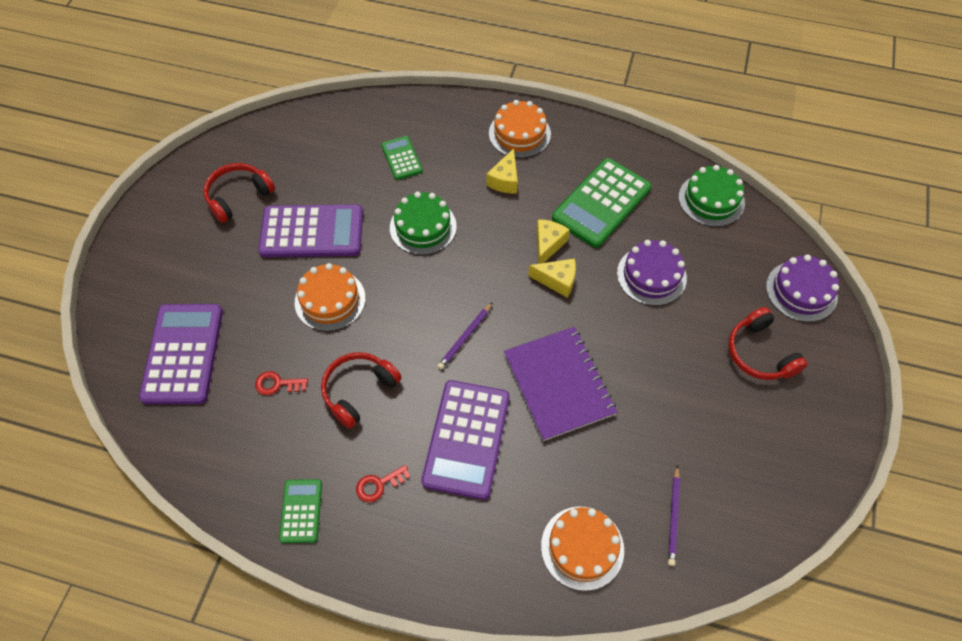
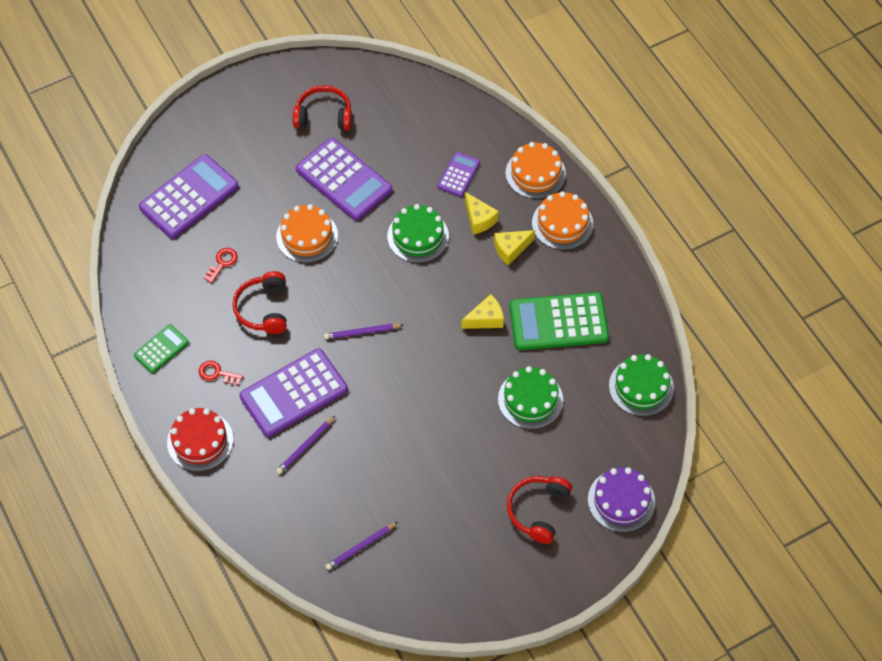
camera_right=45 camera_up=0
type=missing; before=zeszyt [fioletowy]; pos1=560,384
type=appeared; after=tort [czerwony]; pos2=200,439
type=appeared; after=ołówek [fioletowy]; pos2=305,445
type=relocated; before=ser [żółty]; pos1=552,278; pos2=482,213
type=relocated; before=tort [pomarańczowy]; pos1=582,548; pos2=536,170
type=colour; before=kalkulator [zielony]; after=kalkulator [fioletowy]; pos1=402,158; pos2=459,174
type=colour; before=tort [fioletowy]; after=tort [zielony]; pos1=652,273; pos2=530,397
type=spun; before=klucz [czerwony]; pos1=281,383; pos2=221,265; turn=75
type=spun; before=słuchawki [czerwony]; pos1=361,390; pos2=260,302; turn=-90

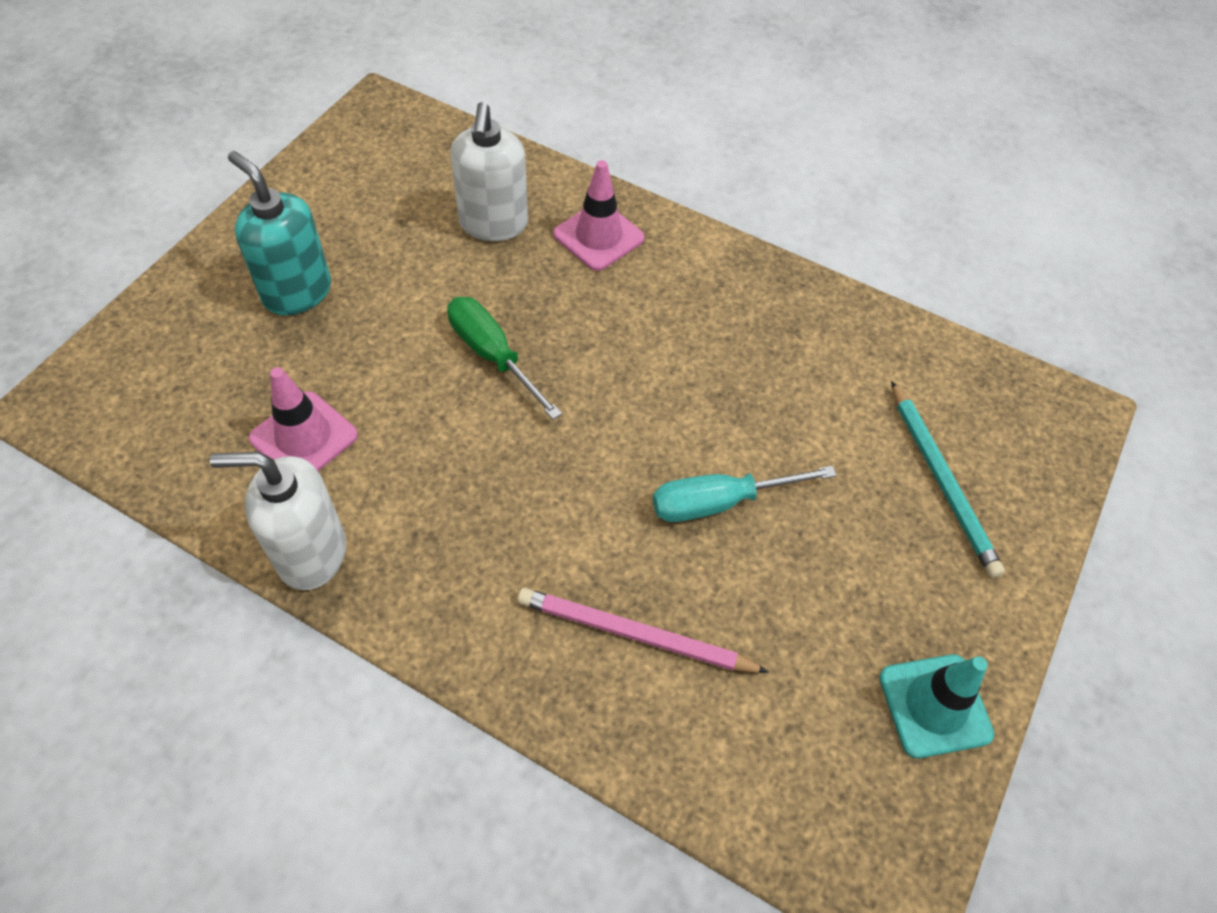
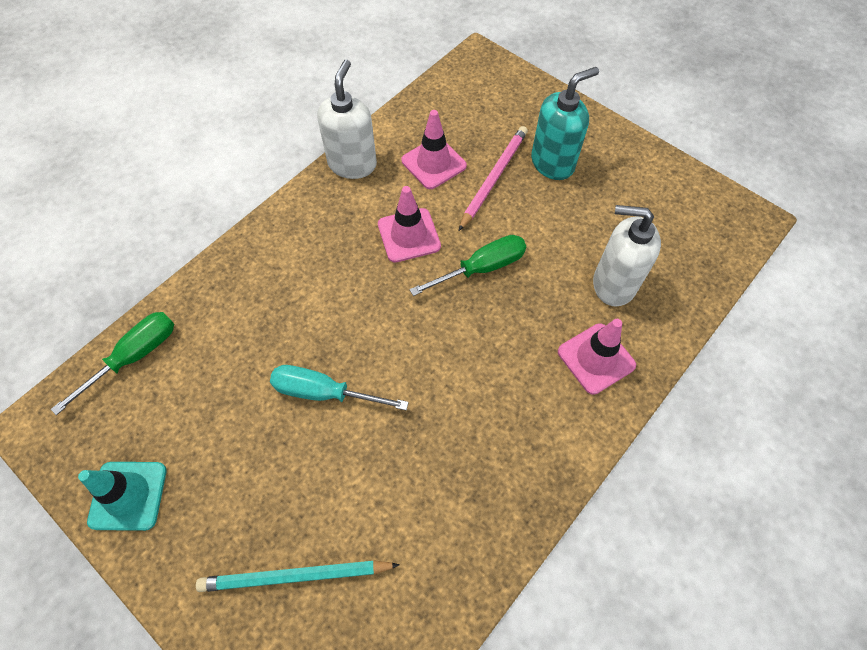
camera_right=105 camera_up=5
type=appeared; after=śrubokręt [zielony]; pos2=112,363
type=appeared; after=pachołek [różowy]; pos2=409,224
type=relocated; before=ołówek [różowy]; pos1=643,630; pos2=493,178
type=spun; before=śrubokręt [turkusowy]; pos1=745,494; pos2=339,388; turn=-75

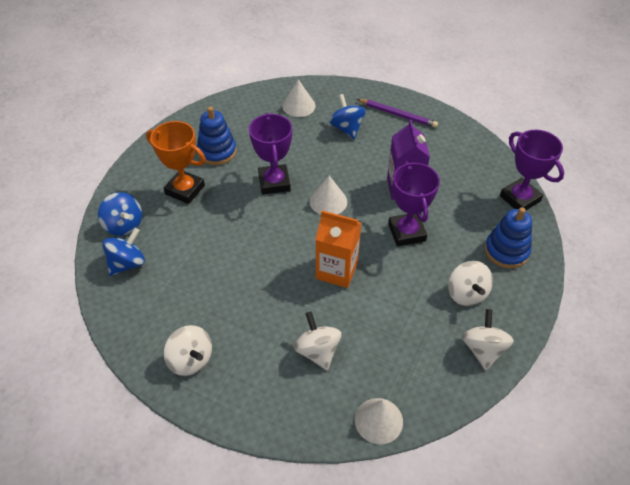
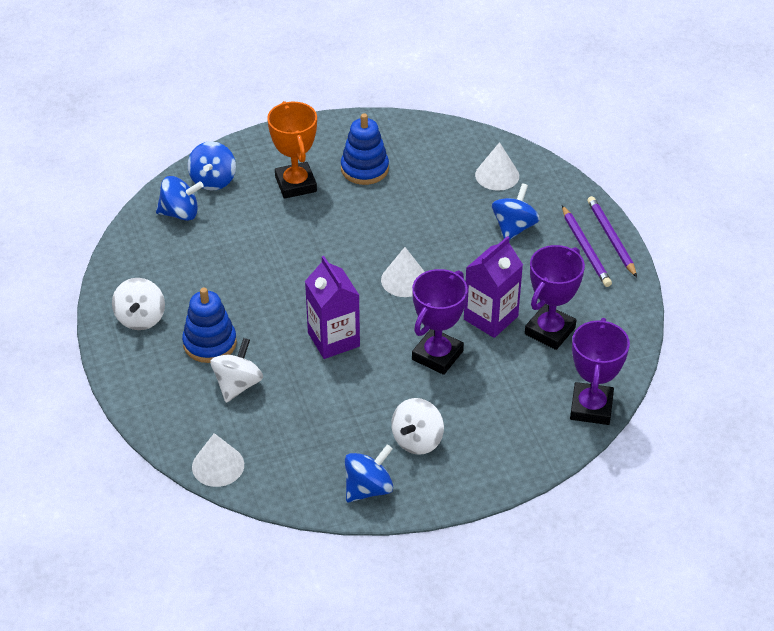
camera_right=45 camera_up=-5
type=appeared; after=ołówek [fioletowy]; pos2=612,236
type=relocated; before=puchar [fioletowy]; pos1=270,153; pos2=555,297
type=relocated; before=zabawka nakładanka [niebieski]; pos1=508,238; pos2=209,325
type=colour; before=karton mleka [pomarańczowy]; after=karton mleka [fioletowy]; pos1=338,249; pos2=332,307
type=colour; before=bączek [biały]; after=bączek [niebieski]; pos1=488,339; pos2=369,473

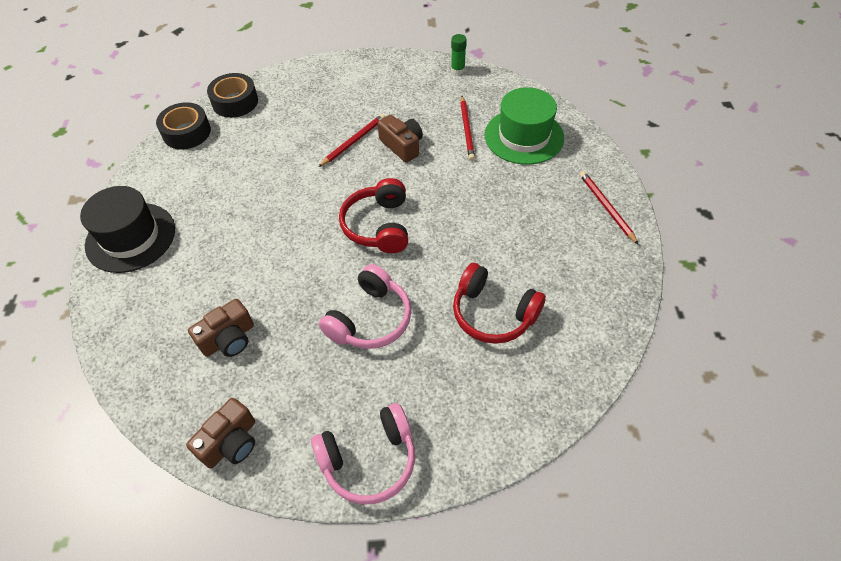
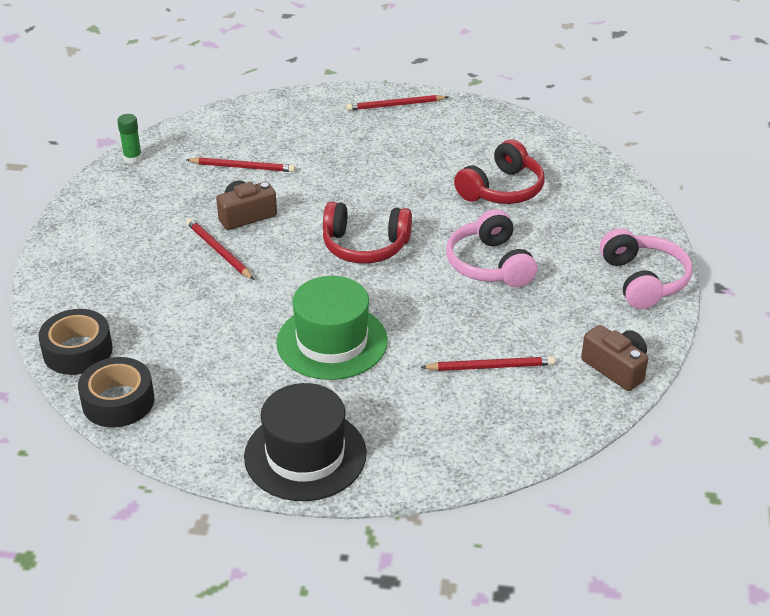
camera_right=-80 camera_up=-15
type=relocated; before=kapelusz [zielony]; pos1=524,126; pos2=332,328
type=exchanged; before=aparat fotograficzny [brązowy]; after=ołówek [czerwony]; pos1=221,328; pos2=488,363
type=spun; before=słuchawki [różowy]; pos1=365,306; pos2=492,248; turn=-150

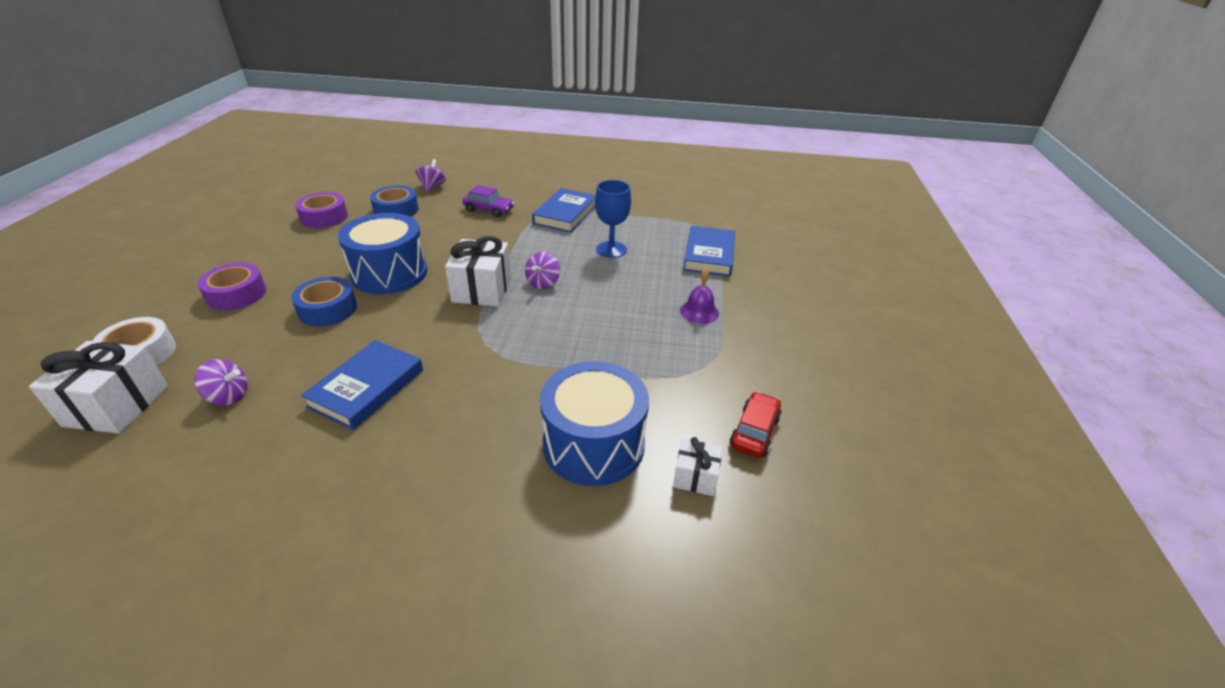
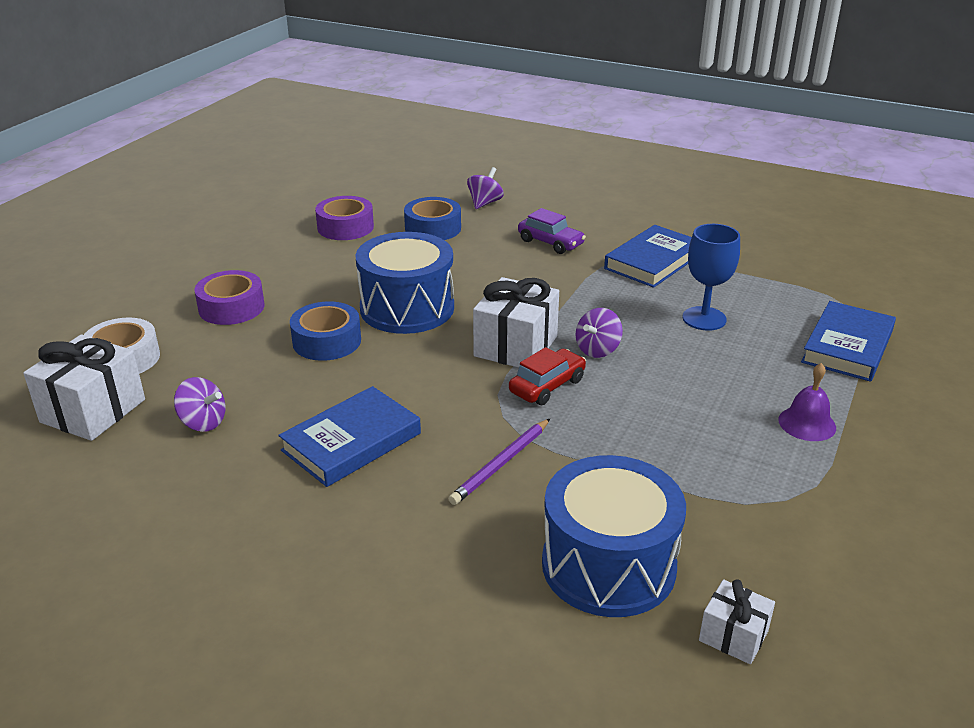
camera_right=20 camera_up=-5
type=appeared; after=ołówek [fioletowy]; pos2=499,462
type=relocated; before=samochód [czerwony]; pos1=755,425; pos2=547,376

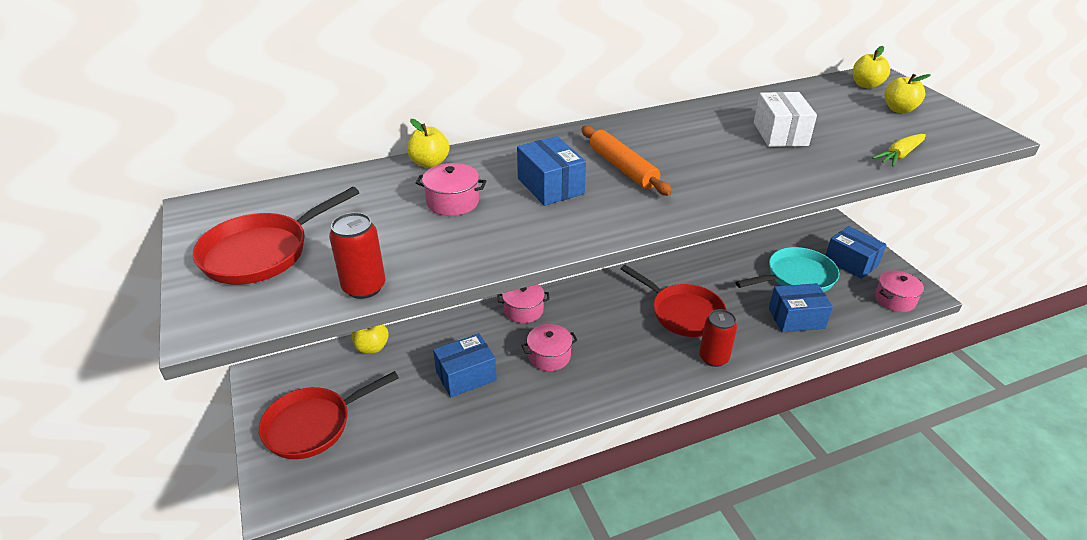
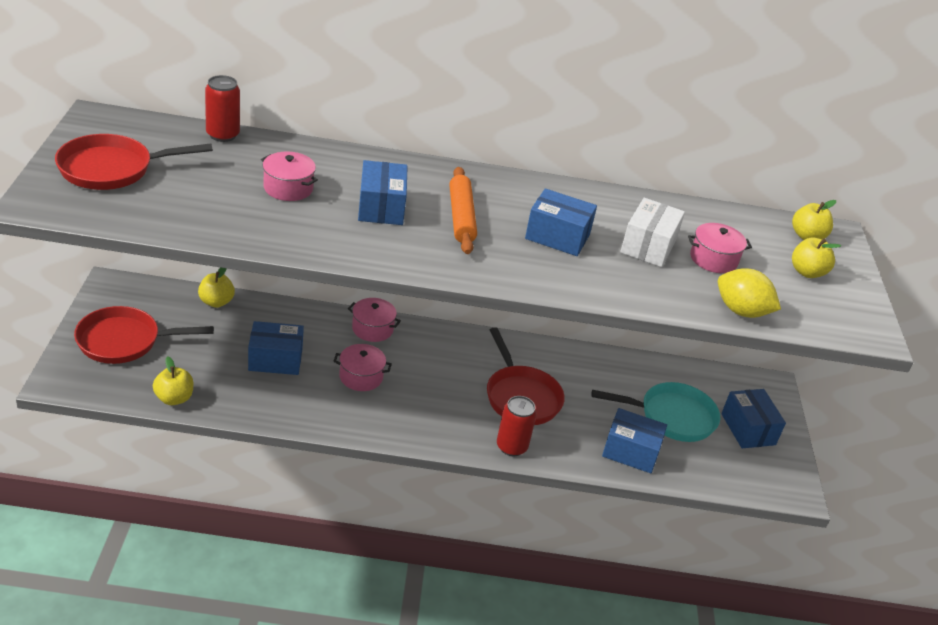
camera_right=20 camera_up=0
type=appeared; after=pudełko [niebieski]; pos2=561,222
type=relocated; before=puszka [czerwony]; pos1=357,255; pos2=222,108
type=relocated; before=jabłko [żółty]; pos1=428,143; pos2=173,380
type=relocated; before=garnek [różowy]; pos1=899,291; pos2=720,248
type=exchanged; before=marchewka [żółty]; after=cytryna [żółty]; pos1=899,150; pos2=749,293

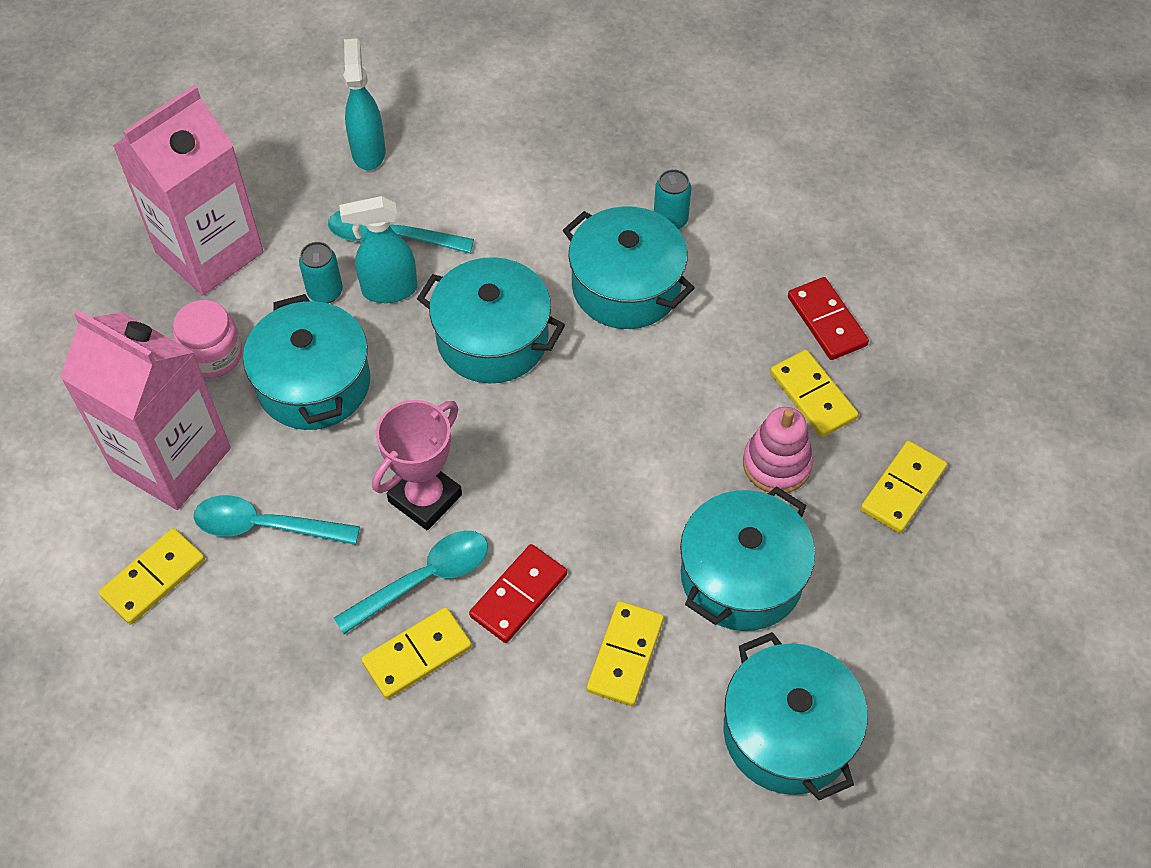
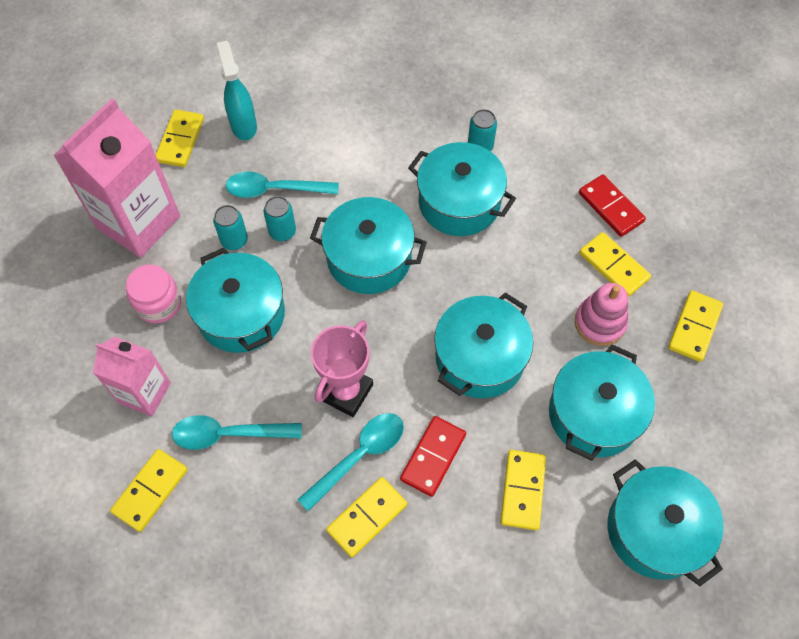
camera_right=-10 camera_up=5
type=appeared; after=kostka domina [żółty]; pos2=180,138
type=appeared; after=garnek [turkusowy]; pos2=483,345
type=exchanged; before=spryskiwacz [turkusowy]; after=puszka [turkusowy]; pos1=378,249; pos2=279,218
type=size; before=karton mleka [różowy]; pos1=145,410; pos2=132,377; scale=0.6

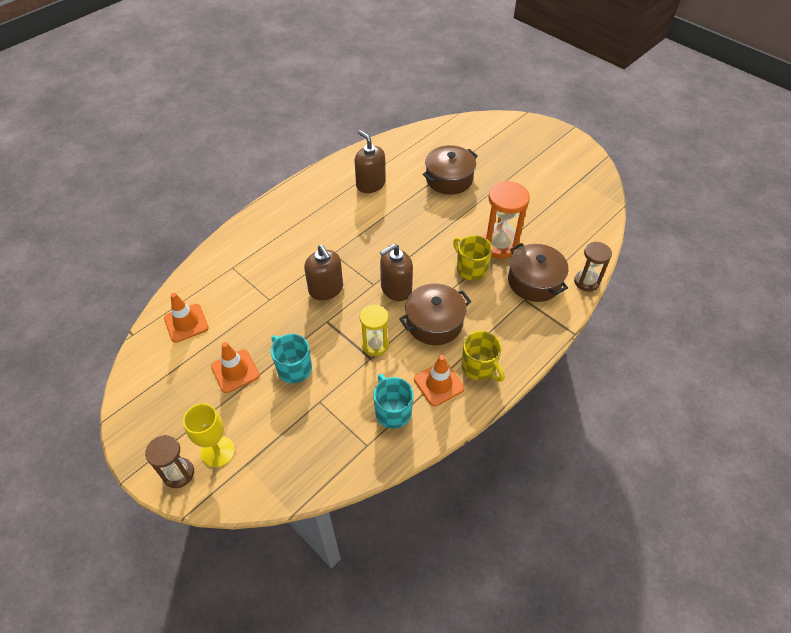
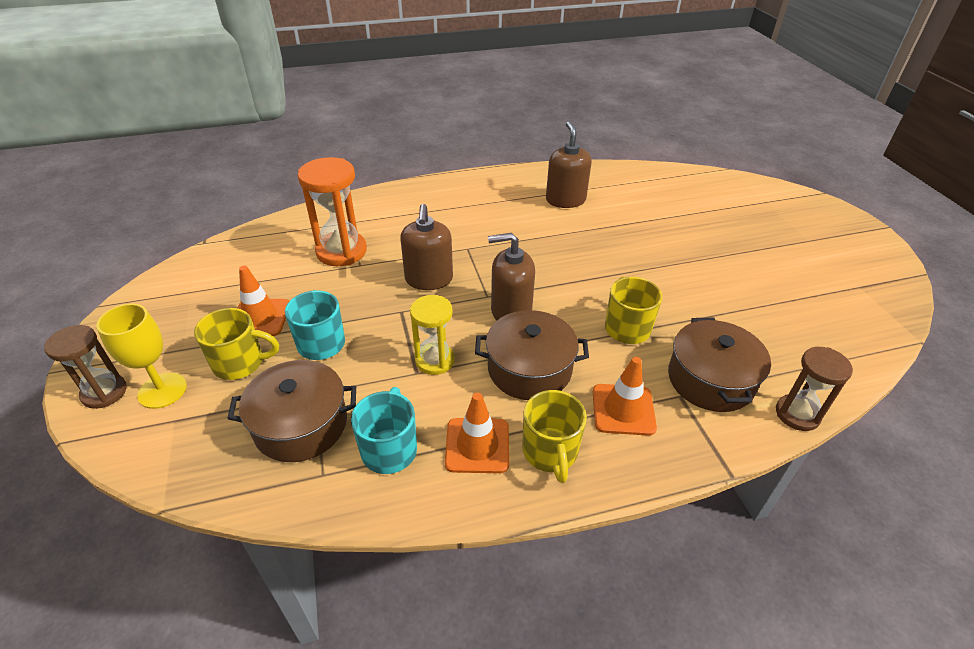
camera_right=30 camera_up=-10
type=appeared; after=kubek [żółty]; pos2=236,344
type=relocated; before=pachołek [pomarańczowy]; pos1=186,318; pos2=625,396
type=relocated; before=garnek [brązowy]; pos1=450,170; pos2=291,411
type=relocated; before=klepsydra [pomarańczowy]; pos1=506,220; pos2=332,211

